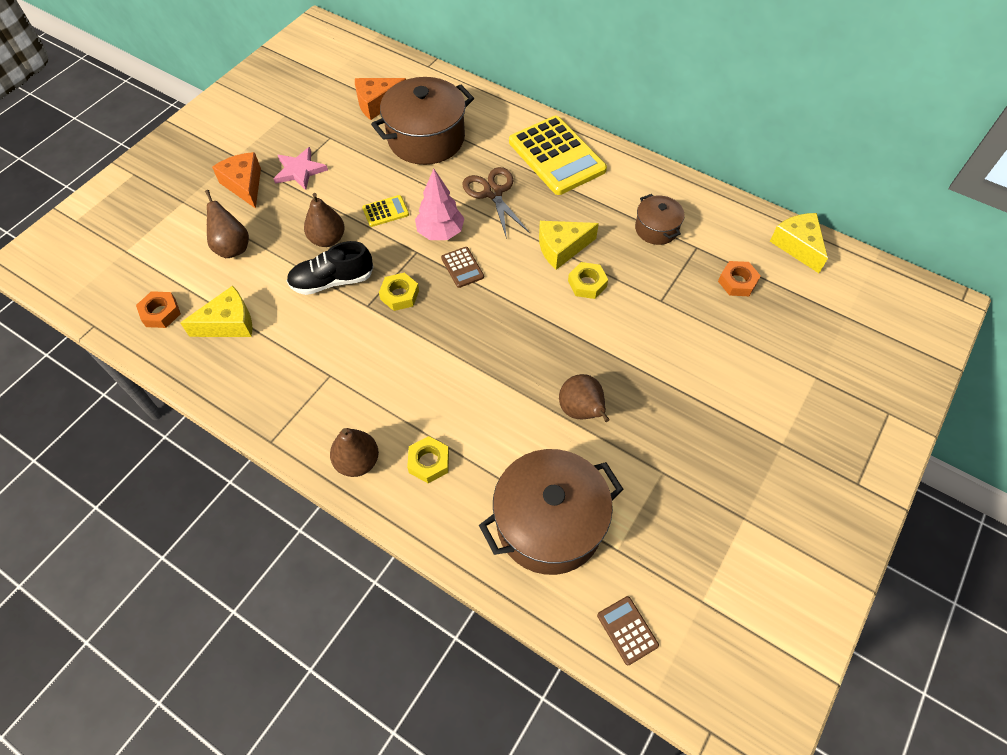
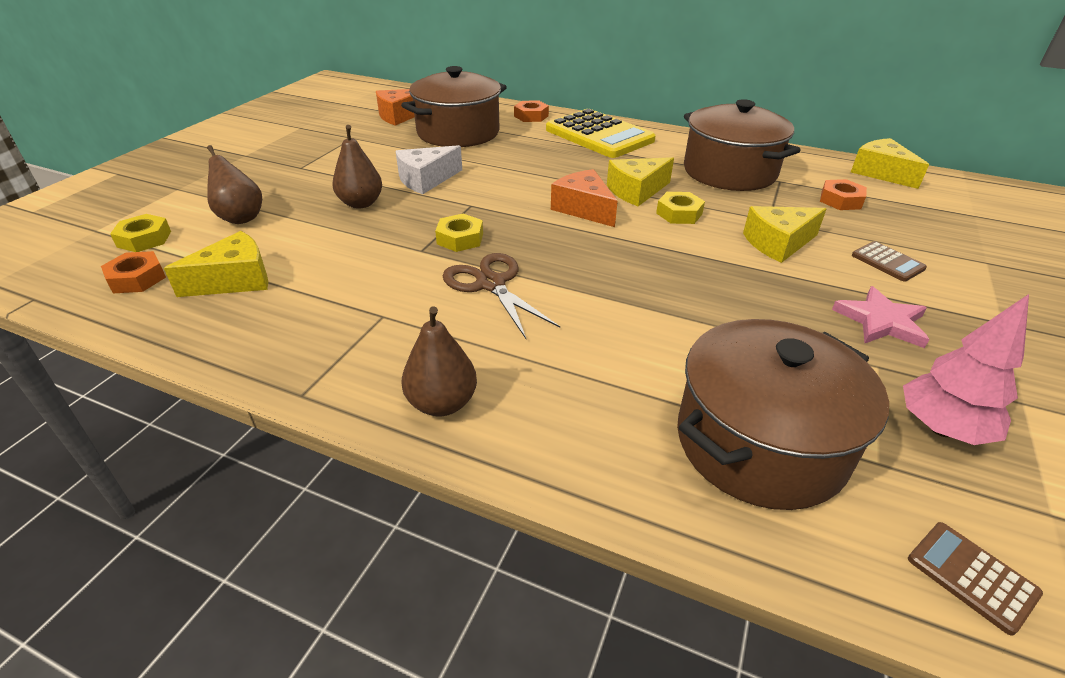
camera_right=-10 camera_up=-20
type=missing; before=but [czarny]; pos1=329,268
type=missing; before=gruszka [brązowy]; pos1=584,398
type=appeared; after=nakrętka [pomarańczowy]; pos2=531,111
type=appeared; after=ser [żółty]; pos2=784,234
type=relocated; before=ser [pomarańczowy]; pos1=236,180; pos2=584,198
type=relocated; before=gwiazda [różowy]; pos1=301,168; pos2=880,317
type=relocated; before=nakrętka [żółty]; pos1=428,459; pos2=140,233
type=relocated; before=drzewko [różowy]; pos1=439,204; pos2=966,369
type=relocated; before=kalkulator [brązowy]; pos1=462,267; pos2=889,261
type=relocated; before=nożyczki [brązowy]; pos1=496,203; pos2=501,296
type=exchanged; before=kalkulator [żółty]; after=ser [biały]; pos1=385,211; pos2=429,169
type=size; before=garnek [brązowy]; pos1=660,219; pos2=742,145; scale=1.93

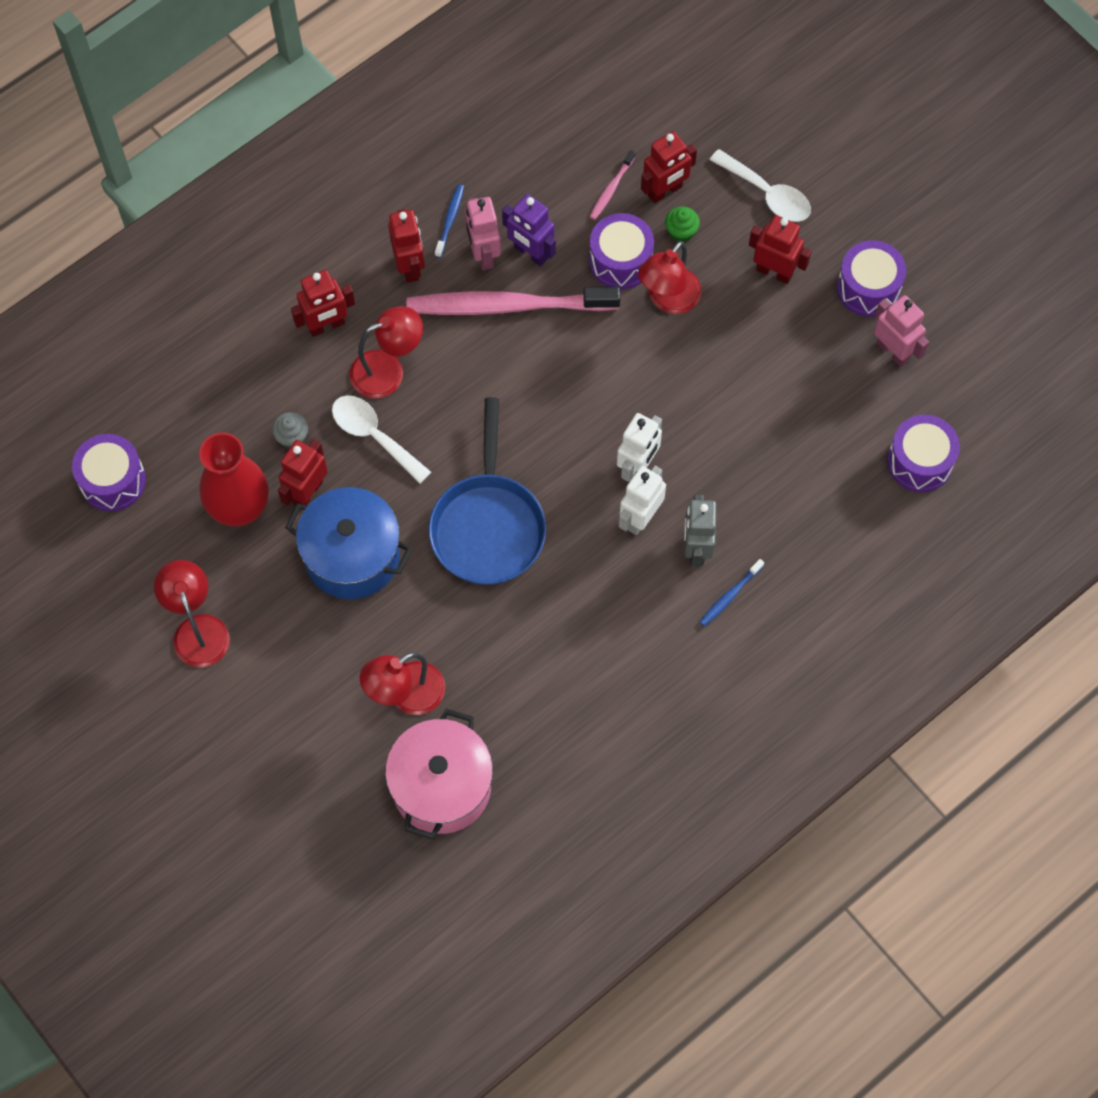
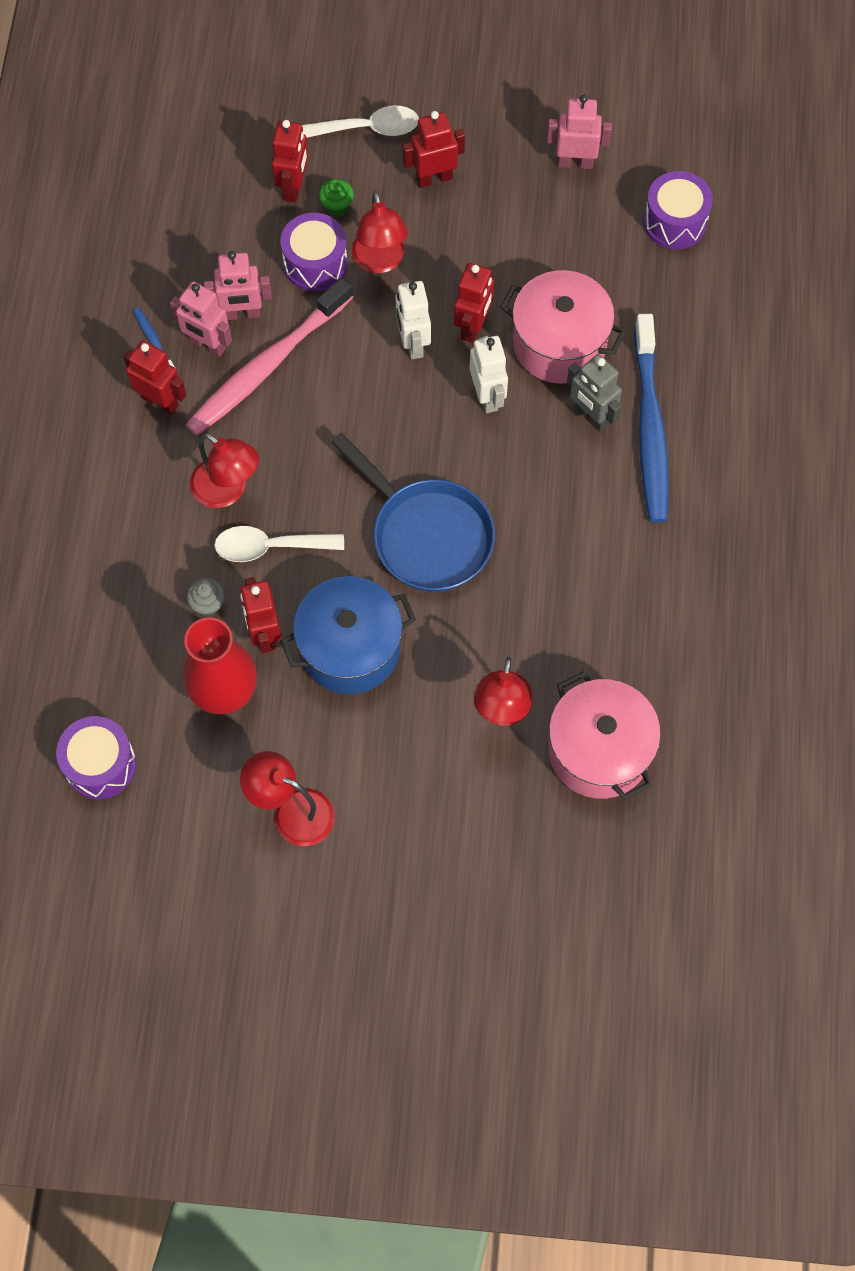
camera_right=-45 camera_up=0
type=missing; before=szczoteczka do zębów [różowy]; pos1=612,185
type=missing; before=bęben [fioletowy]; pos1=871,278
type=appeared; after=garnek [różowy]; pos2=563,327
type=relocated; before=robot [czerwony]; pos1=323,303; pos2=474,303
type=relocated; before=robot [biały]; pos1=642,500; pos2=413,320
type=colour; before=robot [fioletowy]; after=robot [różowy]; pos1=529,230; pos2=238,285
type=spun; before=lampka [czerwony]; pos1=386,352; pos2=224,470; turn=105
type=size; before=szczoteczka do zębów [niebieski]; pos1=732,592; pos2=651,418; scale=2.49

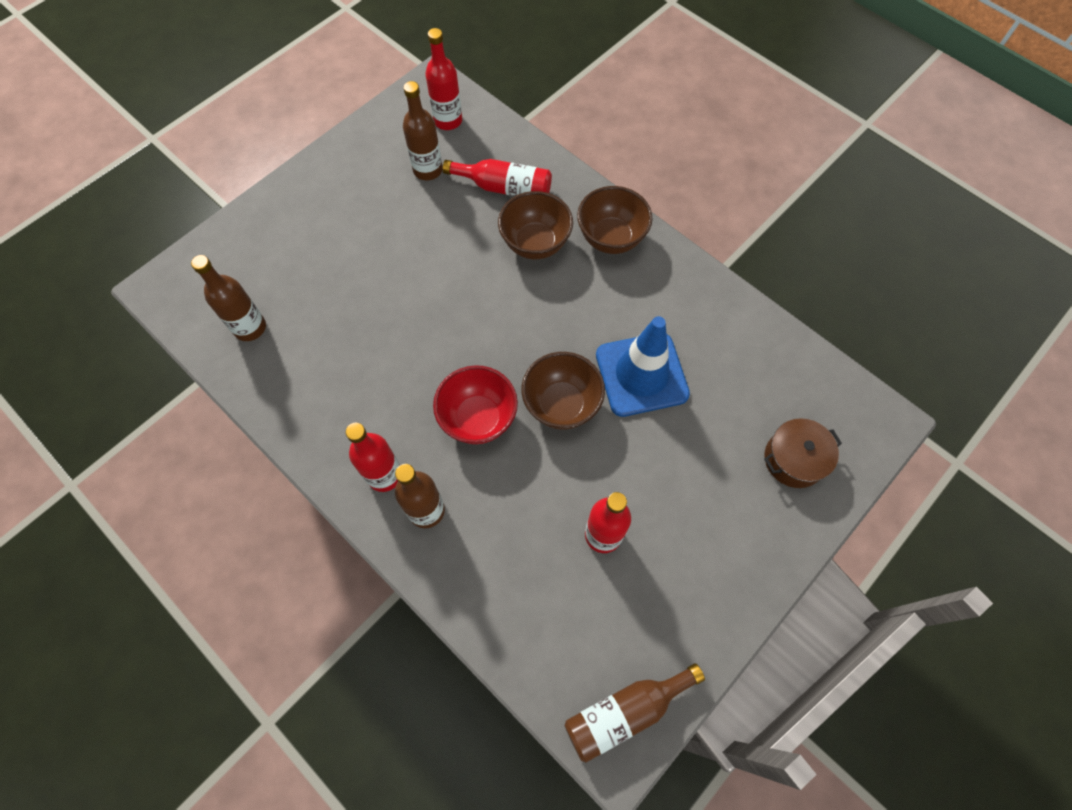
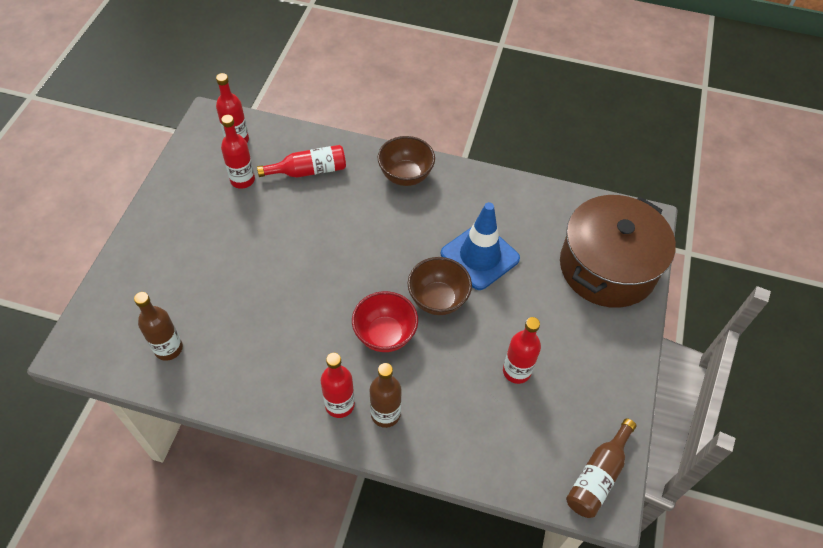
camera_right=-30 camera_up=-10
type=missing; before=miska [brązowy]; pos1=535,225
type=colour; before=butelka [brązowy]; after=butelka [czerwony]; pos1=423,130; pos2=238,152
type=size; before=garnek [brązowy]; pos1=803,453; pos2=618,251; scale=2.19

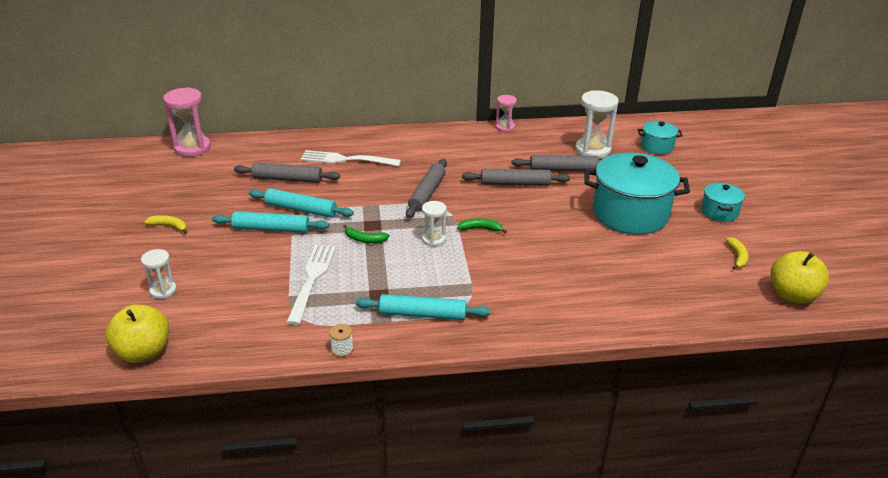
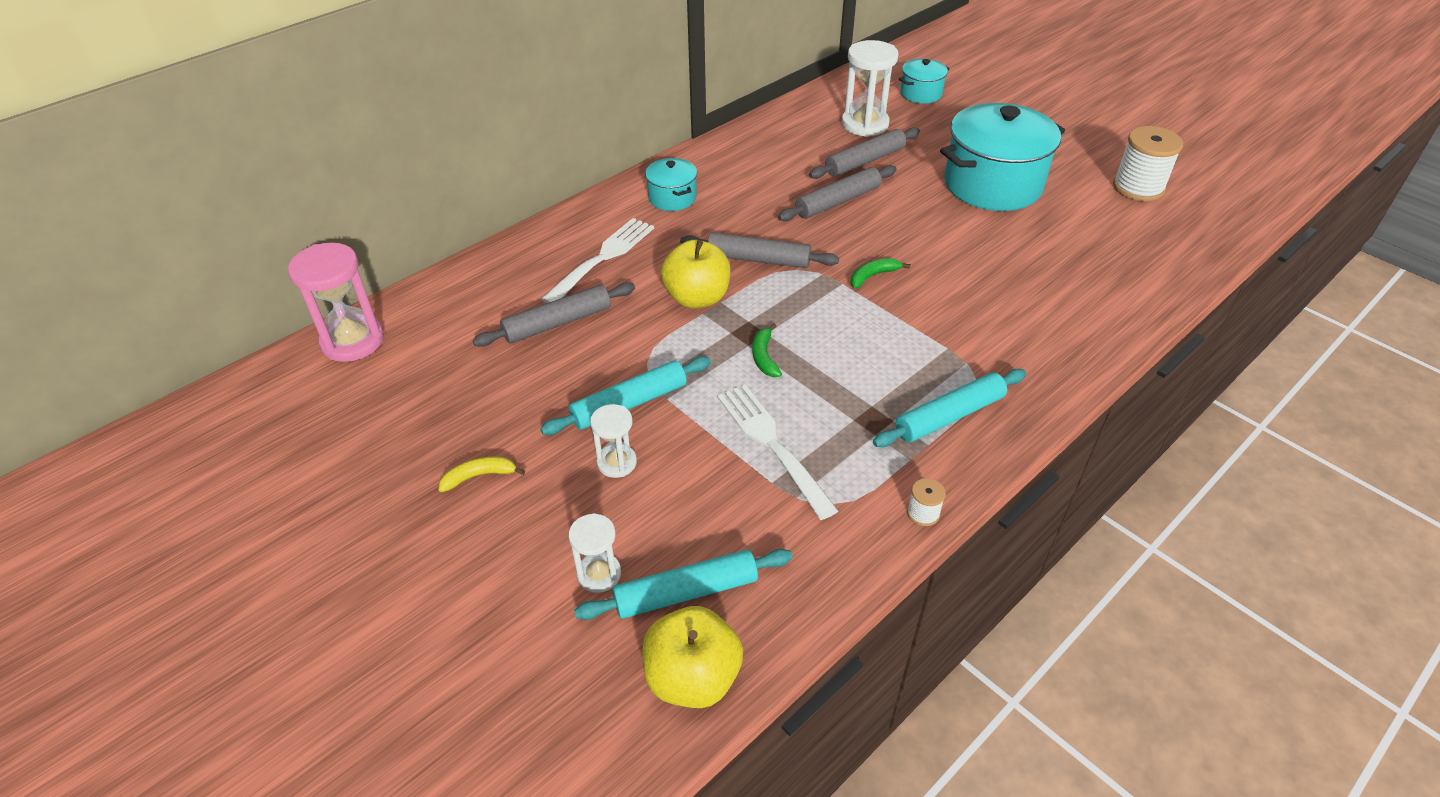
camera_right=-35 camera_up=10
type=missing; before=klepsydra [różowy]; pos1=506,113
type=relocated; before=wałek do ciasta [turkusowy]; pos1=301,203; pos2=683,584
type=relocated; before=klepsydra [biały]; pos1=434,224; pos2=613,441
type=relocated; before=garnek [turkusowy]; pos1=723,202; pos2=671,184
type=relocated; before=jabłko [żółty]; pos1=800,277; pos2=696,274
type=exchanged; before=banan [żółty]; after=szpulka [biały]; pos1=737,253; pos2=1148,163
type=spun; before=widelec [biały]; pos1=350,158; pos2=597,260; turn=150
type=spun; before=banan [zielony]; pos1=366,234; pos2=767,350; turn=105
type=spun; before=wałek do ciasta [szary]; pos1=426,188; pos2=759,250; turn=-60

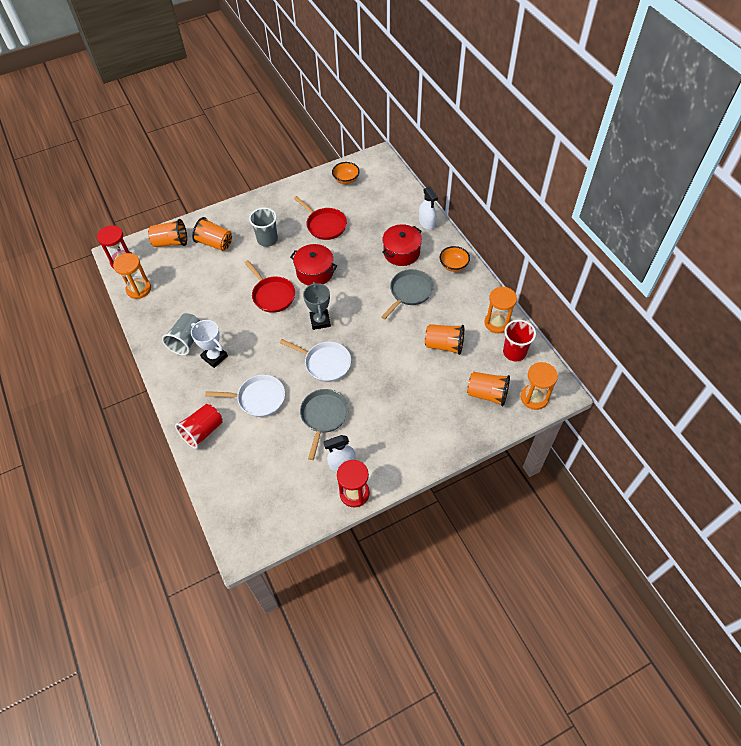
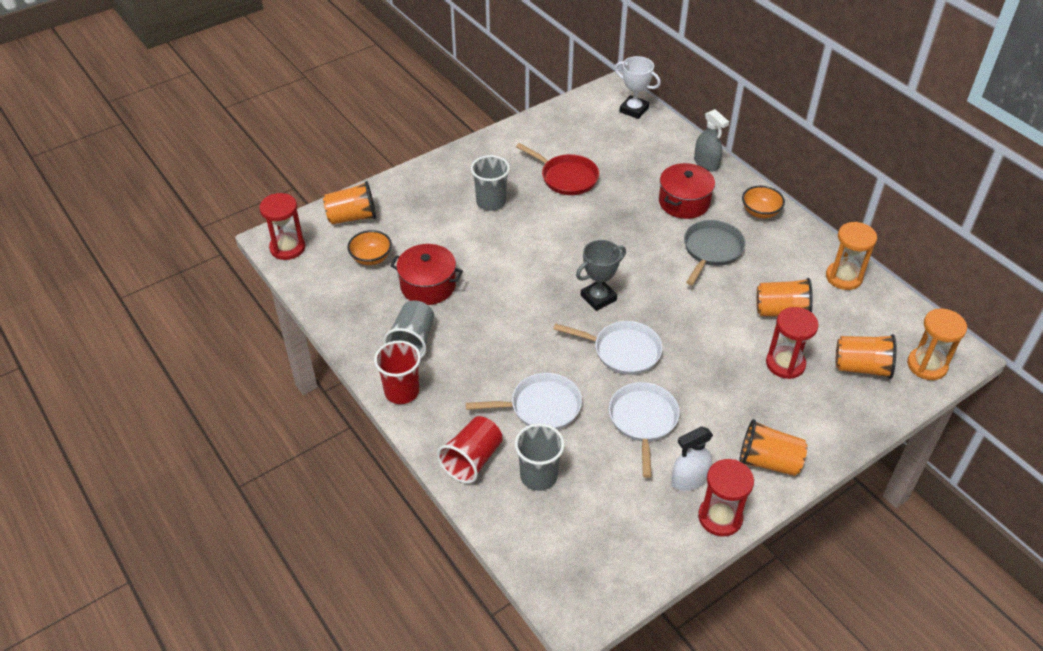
camera_right=-10 camera_up=-10
type=missing; before=klepsydra [pomarańczowy]; pos1=132,276
type=missing; before=patelnia [czerwony]; pos1=270,286
type=appeared; after=szklanka [szary]; pos2=540,457
type=appeared; after=klepsydra [czerwony]; pos2=792,343
type=relocated; before=puchar [biały]; pos1=209,344; pos2=638,87
type=relocated; before=szklanka [pomarańczowy]; pos1=212,234; pos2=773,447
type=relocated; before=garnek [czerwony]; pos1=313,265; pos2=426,274
type=relocated; before=miska [pomarańczowy]; pos1=346,173; pos2=369,247
type=relocated; before=szklanka [czerwony]; pos1=519,340; pos2=397,372
type=colour; before=patelnia [szary]; after=patelnia [biały]; pos1=324,424; pos2=644,430
type=colour; before=spryskiwacz [biały]; after=spryskiwacz [szary]; pos1=428,208; pos2=711,140
type=spun; before=puchar [szary]; pos1=317,306; pos2=601,275; turn=75

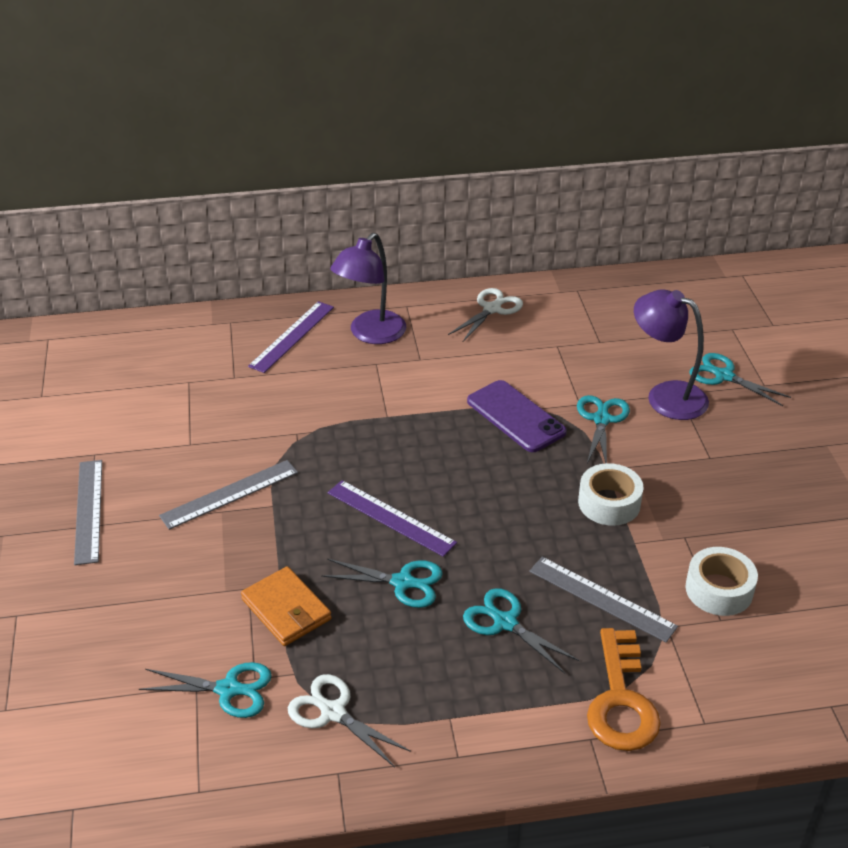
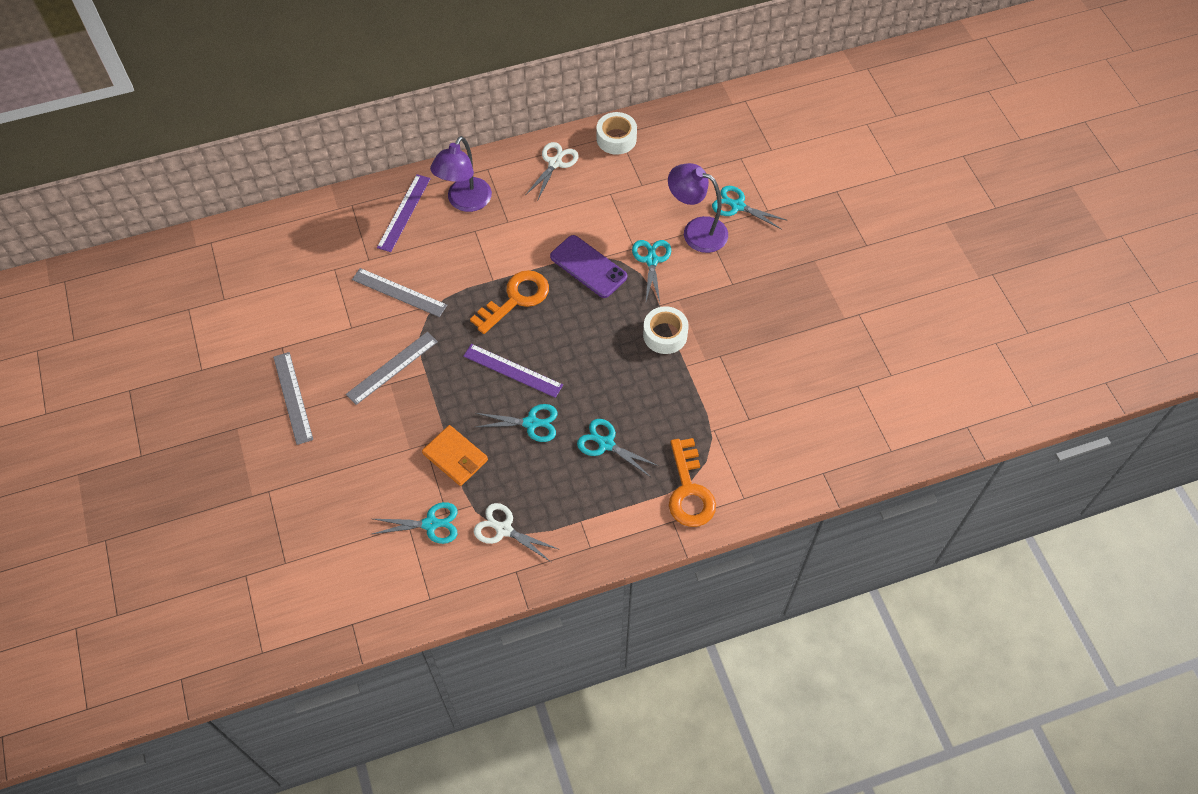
camera_right=-10 camera_up=20
type=appeared; after=klucz [pomarańczowy]; pos2=509,302
type=relocated; before=linijka [szary]; pos1=603,600; pos2=399,292
type=relocated; before=taśma klejąca [biały]; pos1=722,581; pos2=617,133

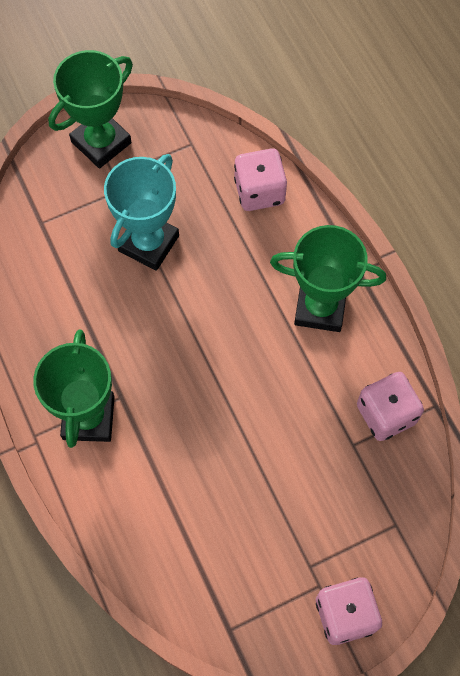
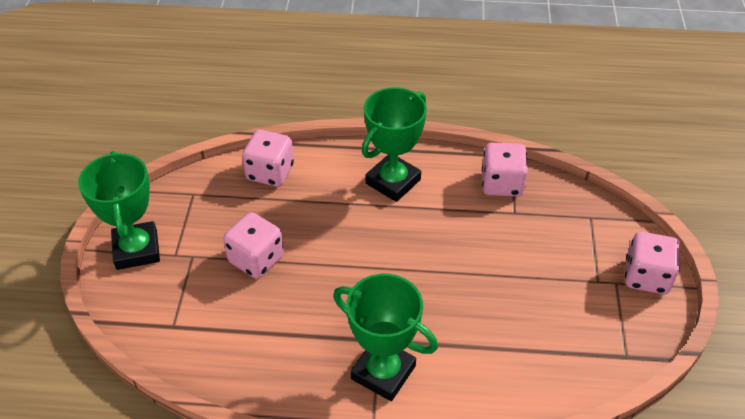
camera_right=-60 camera_up=-20
type=exchanged; before=puchar [turkusowy]; after=kostka do gry [różowy]; pos1=141,212; pos2=253,245

